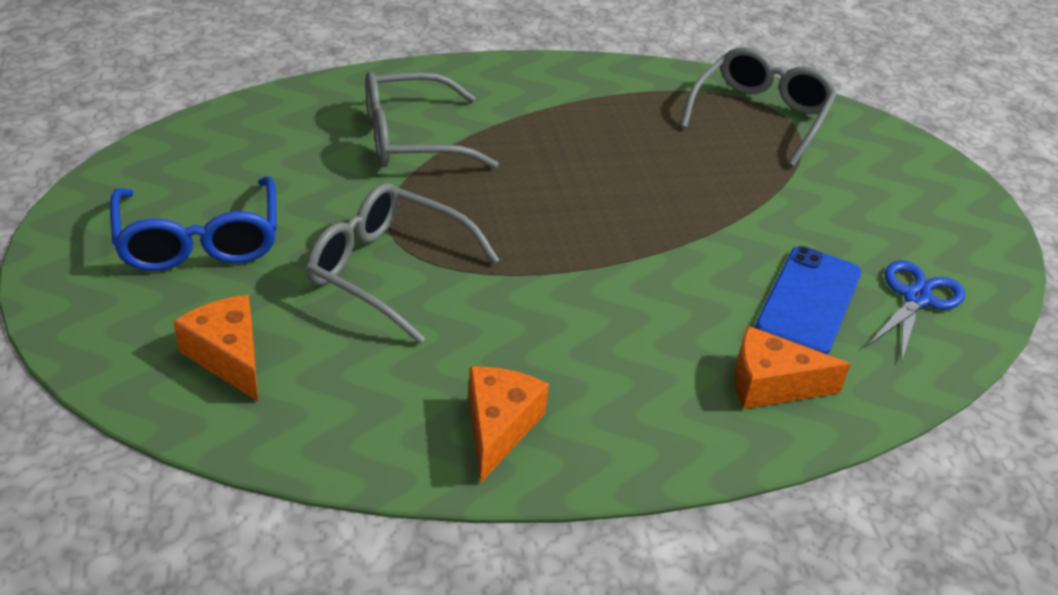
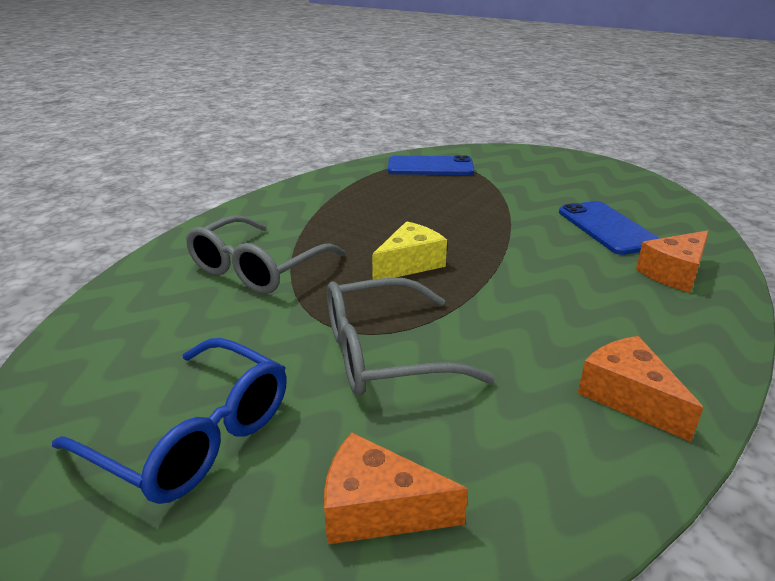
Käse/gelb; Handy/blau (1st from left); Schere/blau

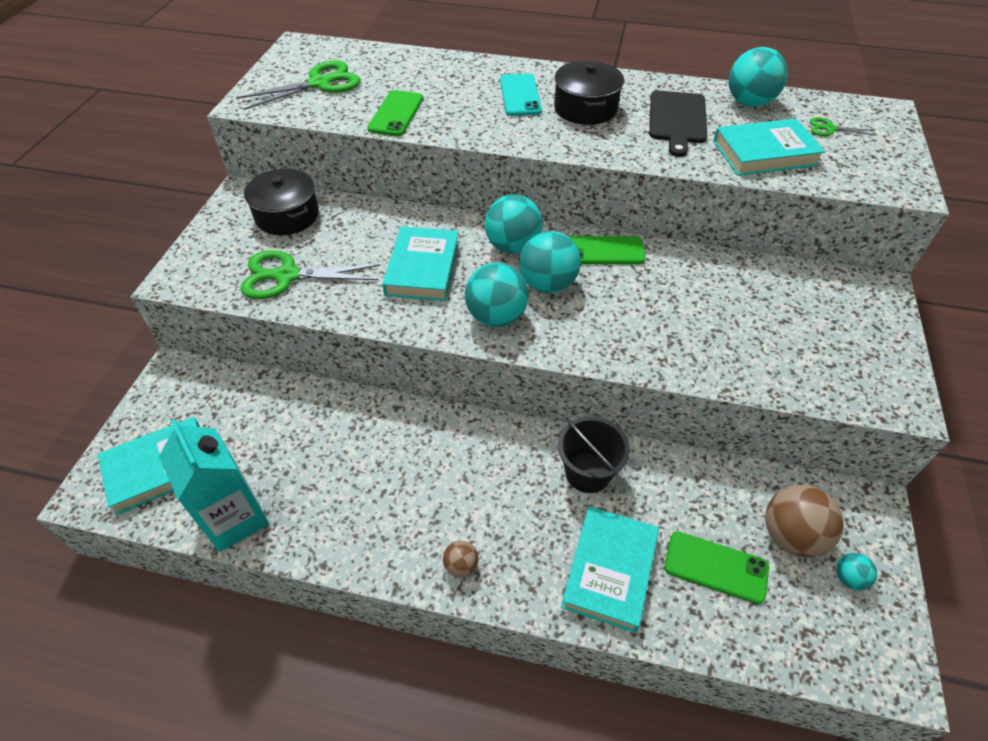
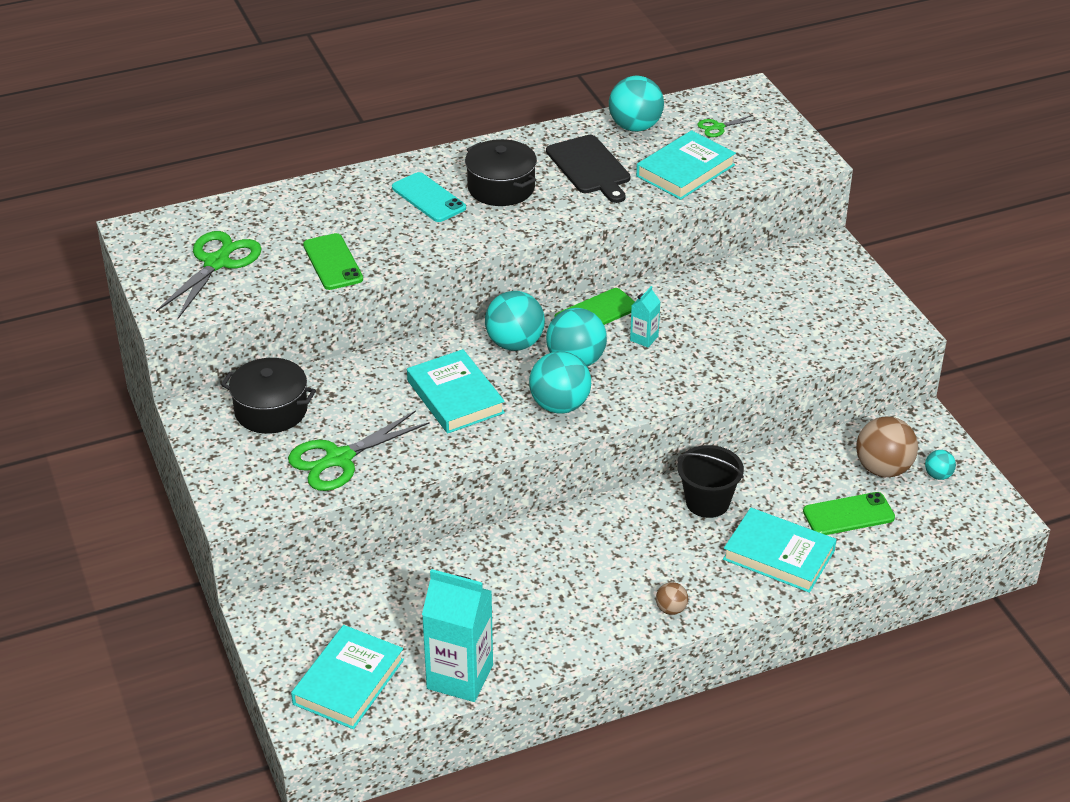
Getränkekarton/türkis (2nd from left); Buch/türkis (4th from left)

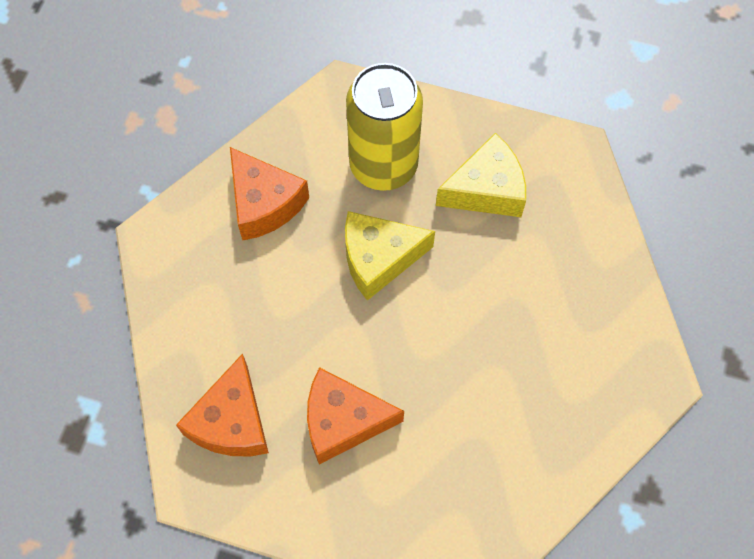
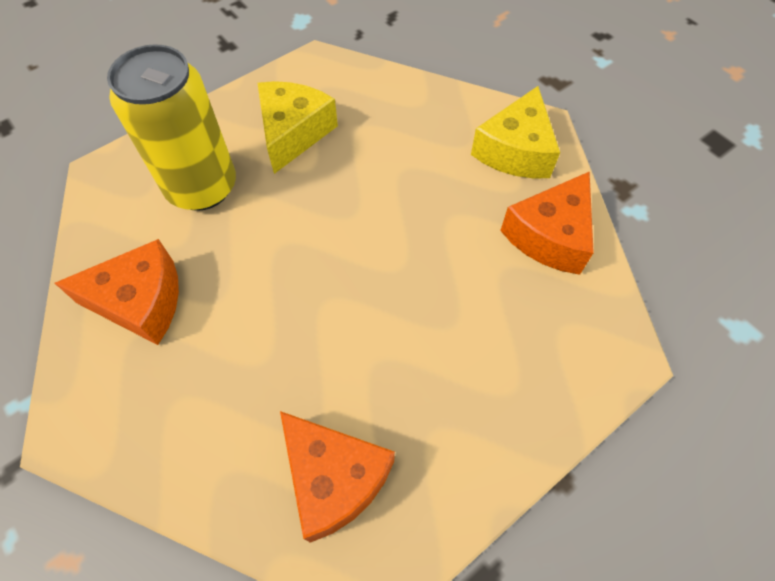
Käse/gelb (2nd from left); Käse/orange (3rd from left)

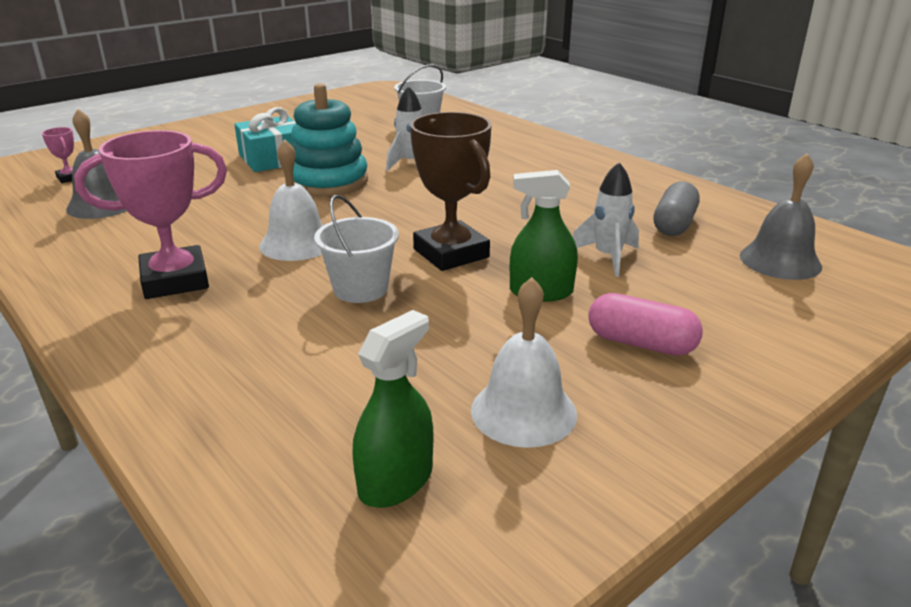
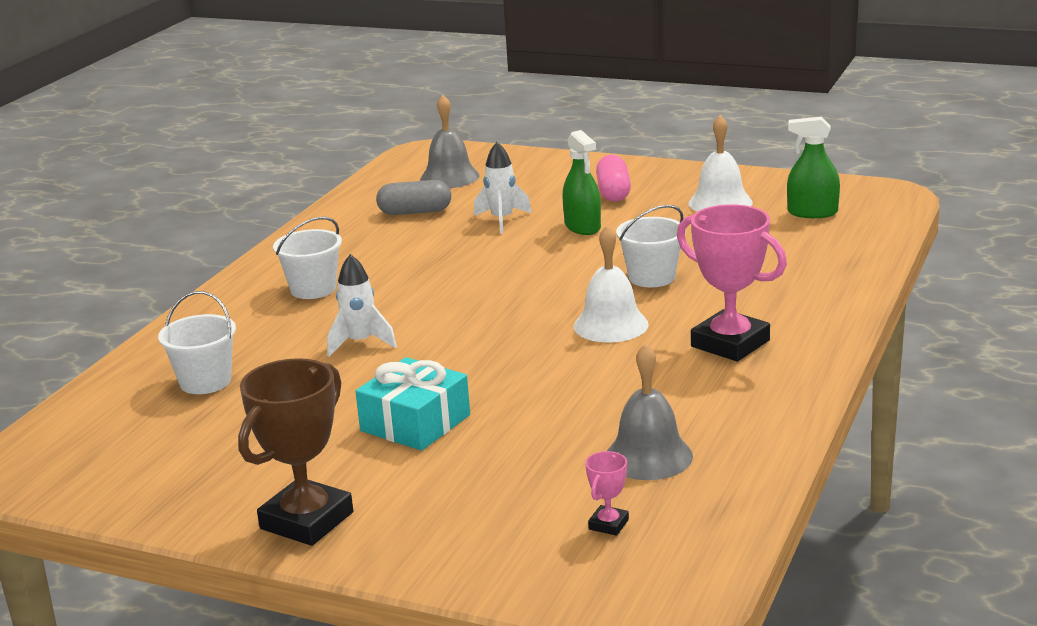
Pokal/braun; Eimer/weiß (2nd from left); Stapelspielzeug/türkis

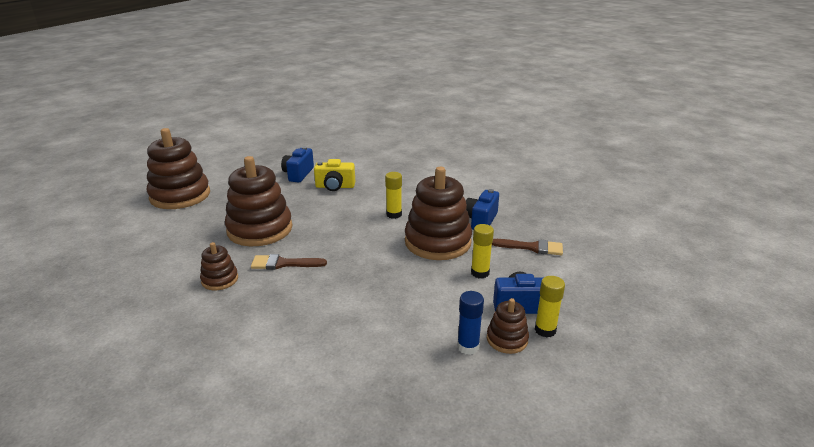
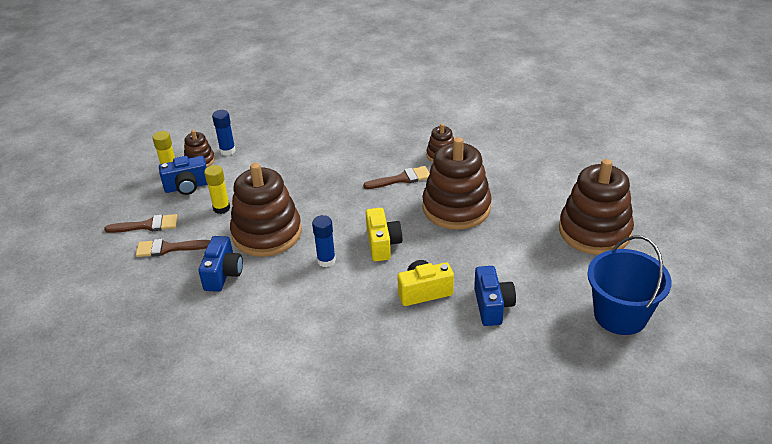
Pinsel/braun (1st from left); Klebestift/blau (2nd from left); Kamera/gelb (1st from left); Eimer/blau

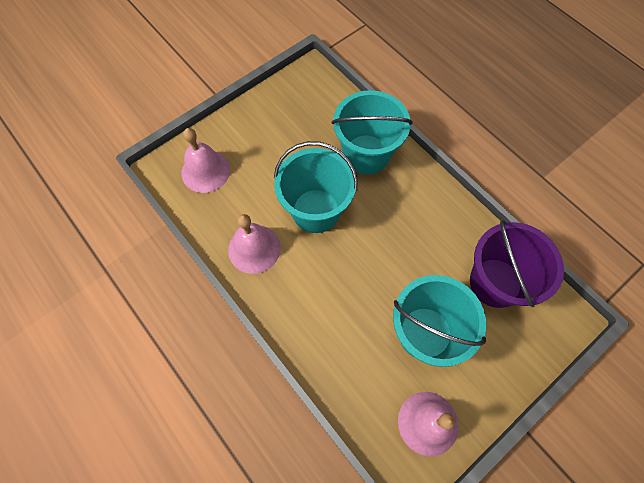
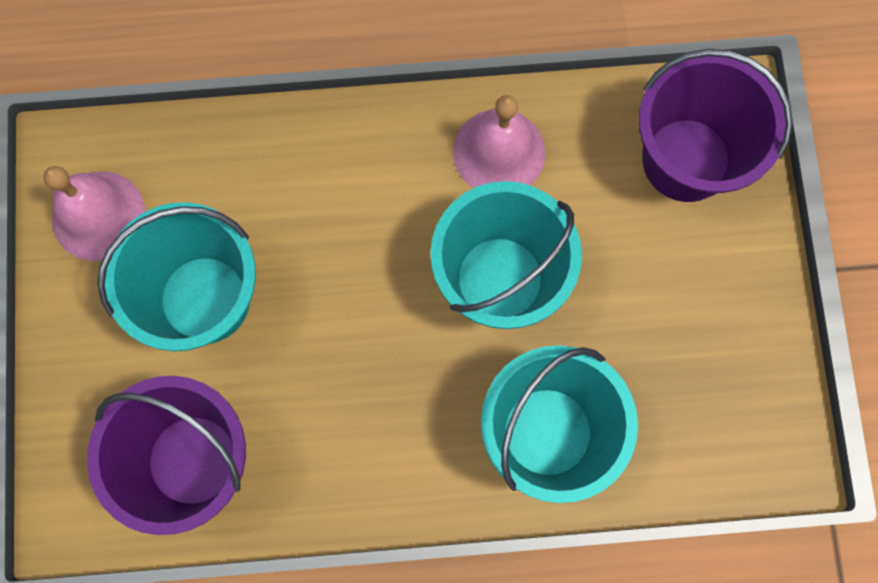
Eimer/lila (2nd from left)

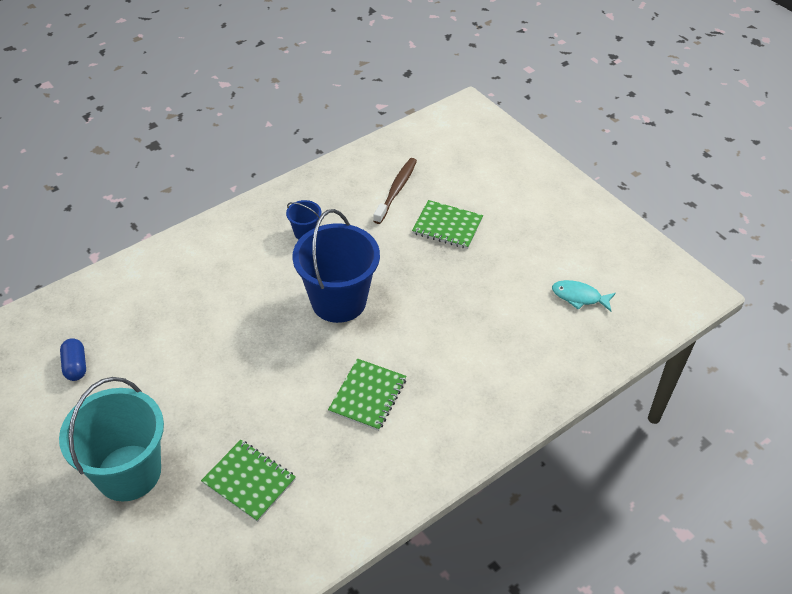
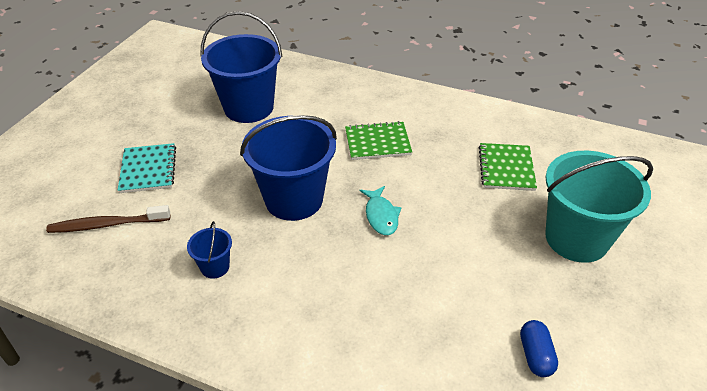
Notizbuch/türkis; Eimer/blau (2nd from left); Fisch/türkis; Kapsel/blau

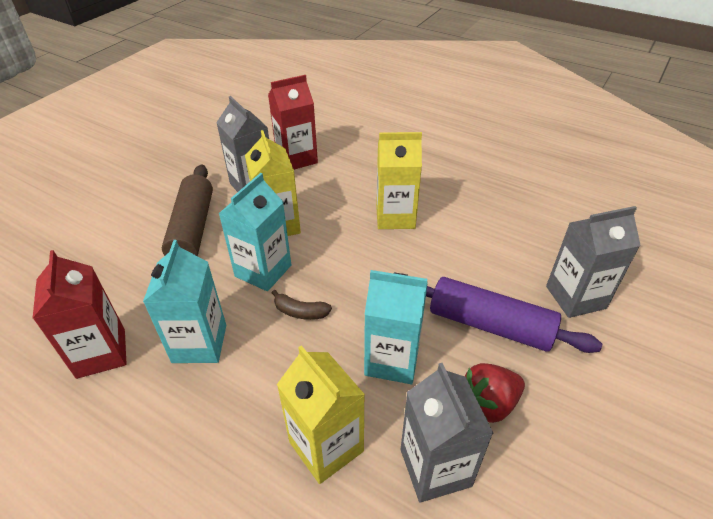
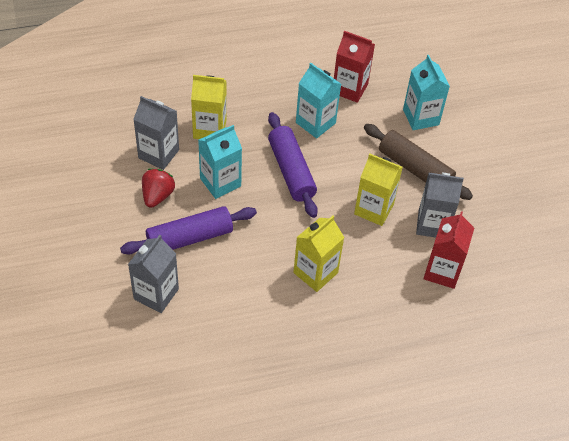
Nudelholz/lila (2nd from left); Getränkekarton/türkis (3rd from left)

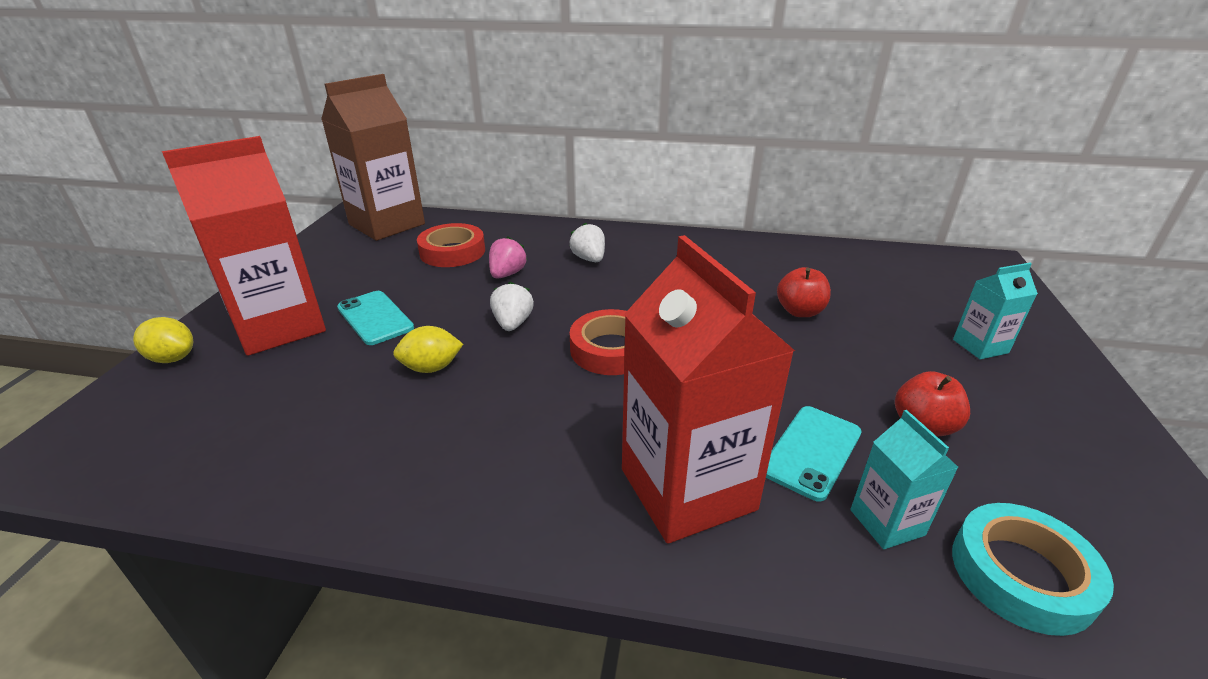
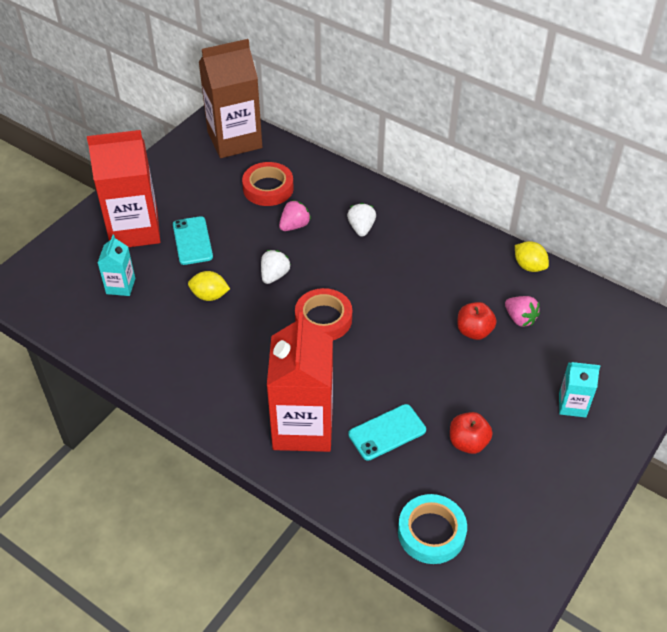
Getränkekarton/türkis (1st from left); Erdbeere/rosa (2nd from left); Zitrone/gelb (2nd from left)

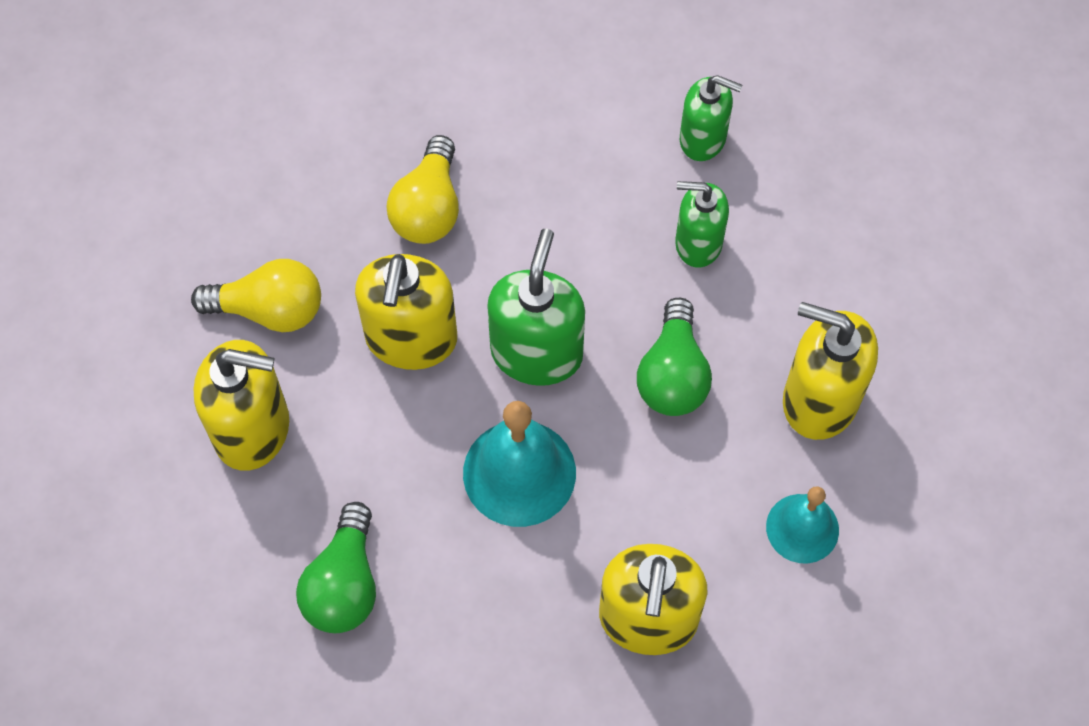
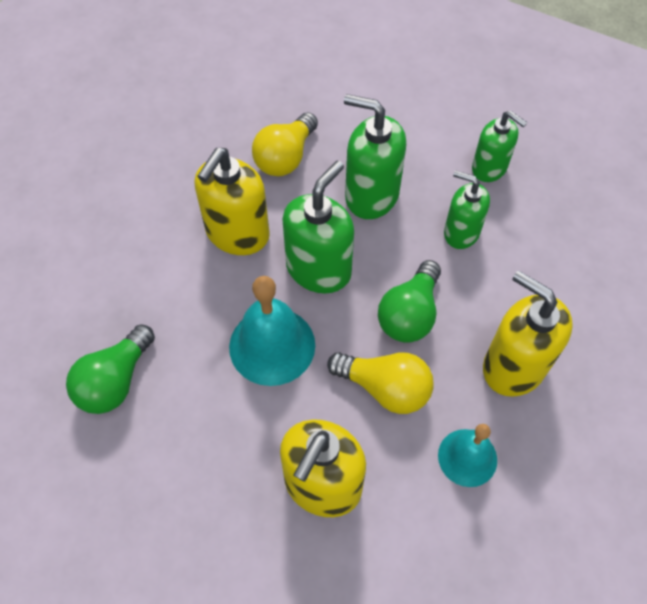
Glühbirne/gelb (2nd from left); Seifenspender/grün (2nd from left); Seifenspender/gelb (1st from left in the first image)

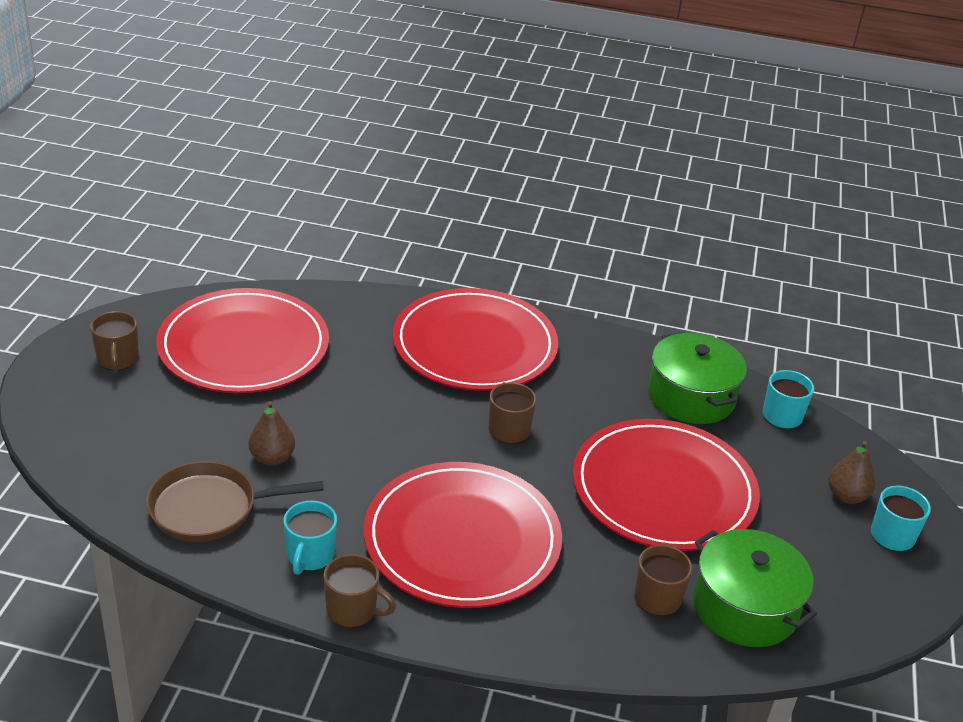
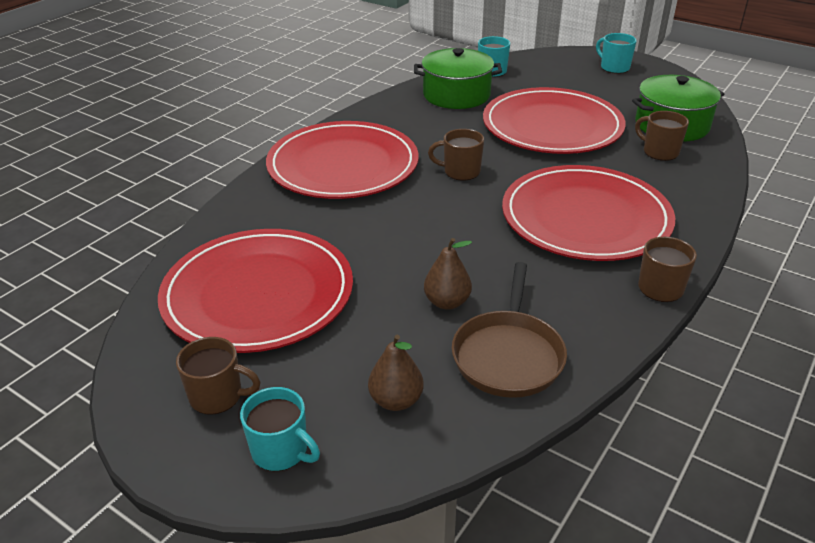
Tasse/türkis (1st from left); Birne/braun (1st from left)

